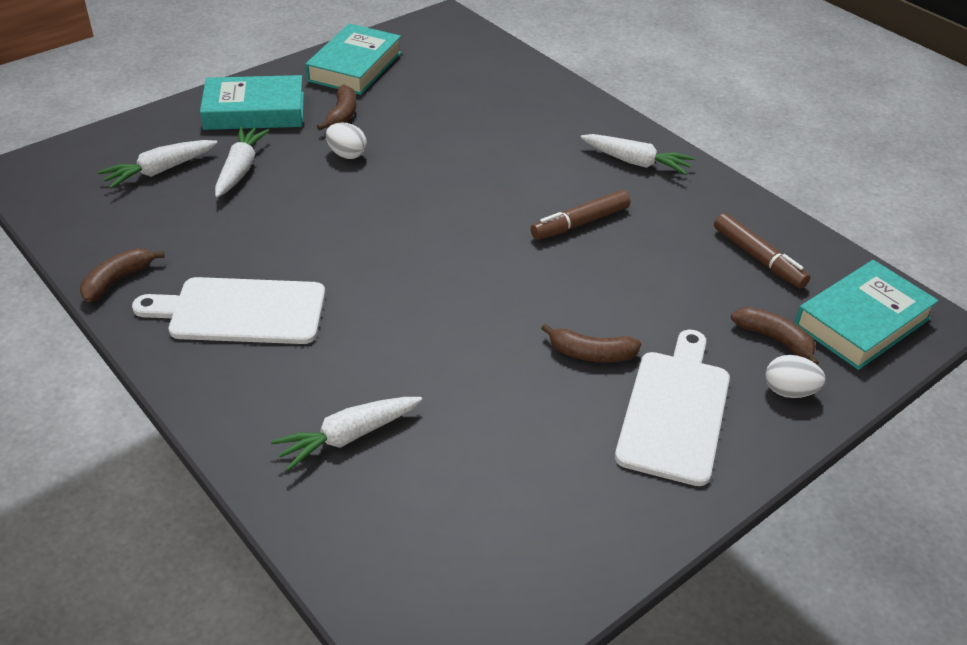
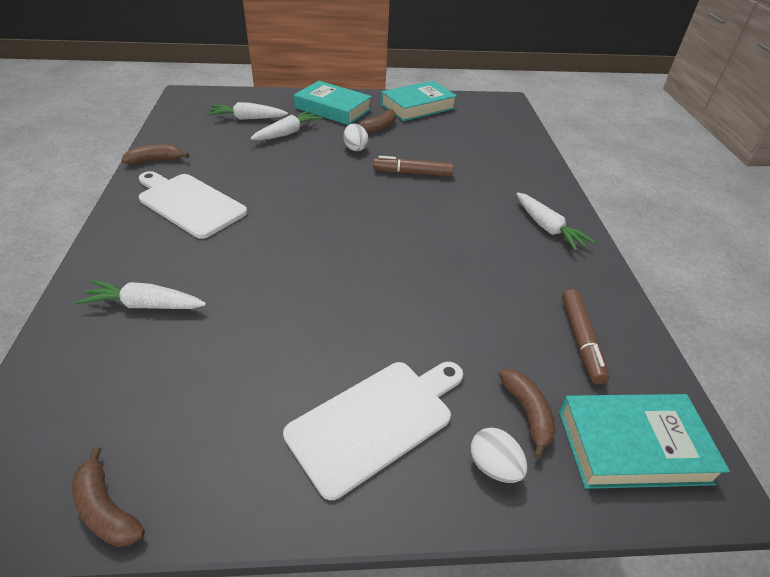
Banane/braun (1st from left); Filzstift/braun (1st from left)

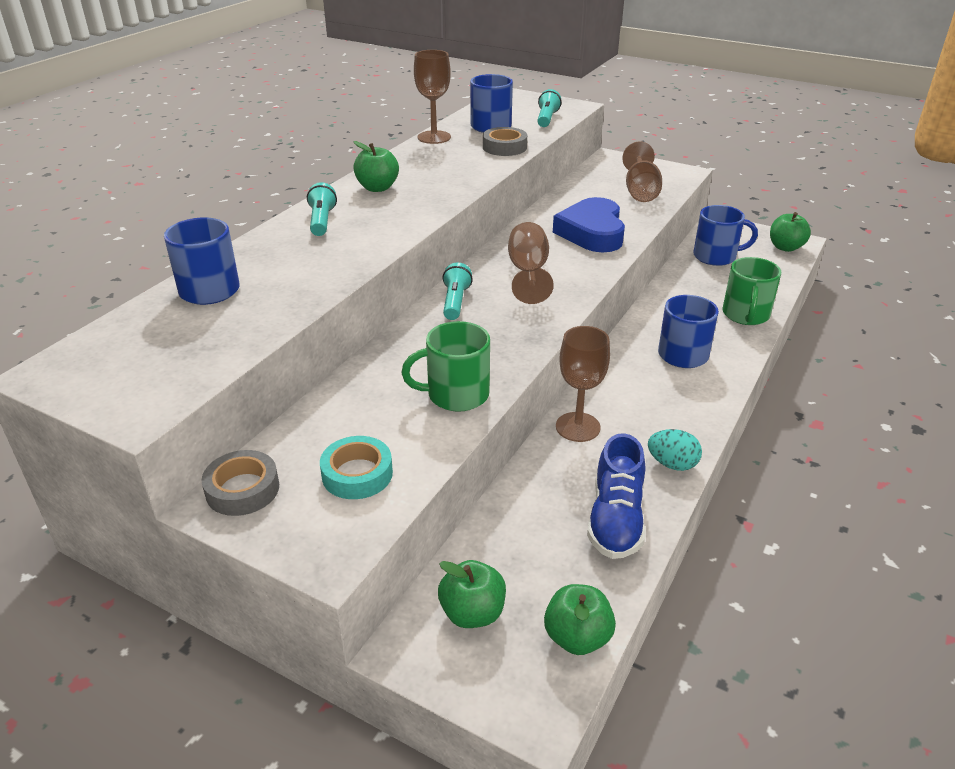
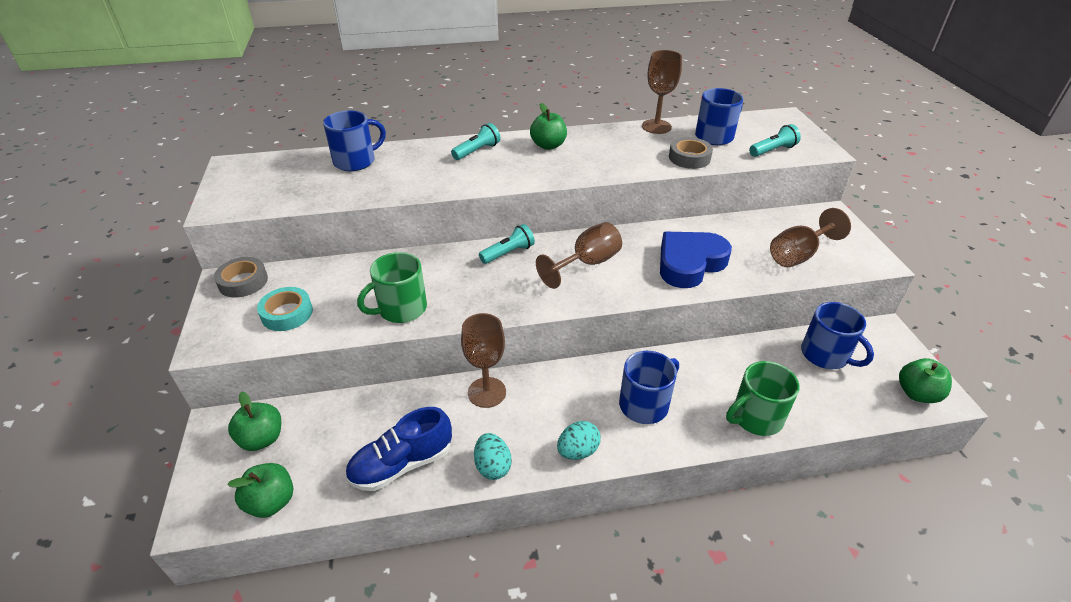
Tasse/grün (1st from left); Ei/türkis (2nd from left)

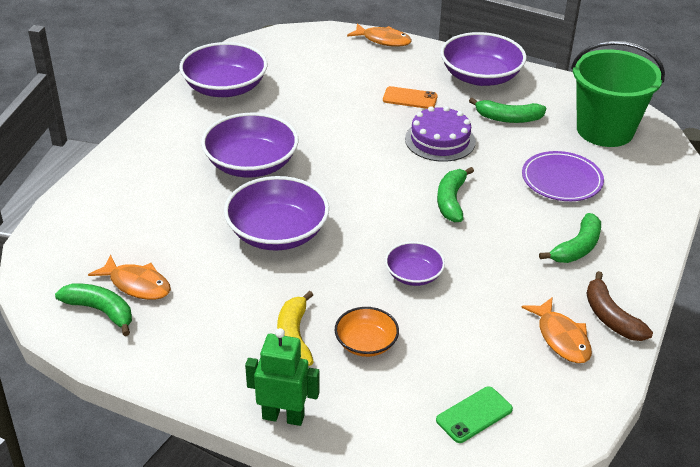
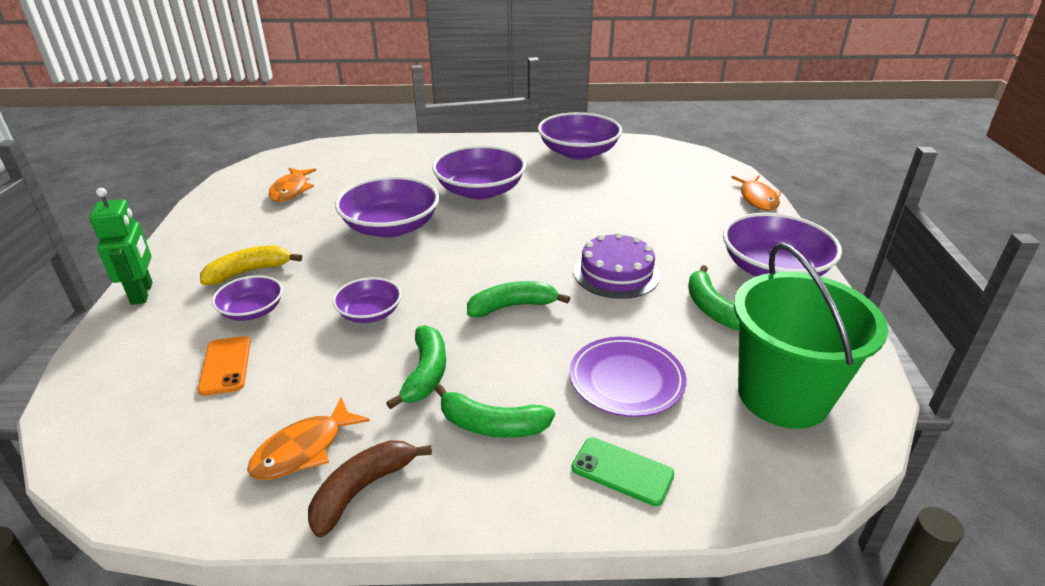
Handy/orange; Schüssel/lila (1st from left); Banane/grün (1st from left); Handy/grün

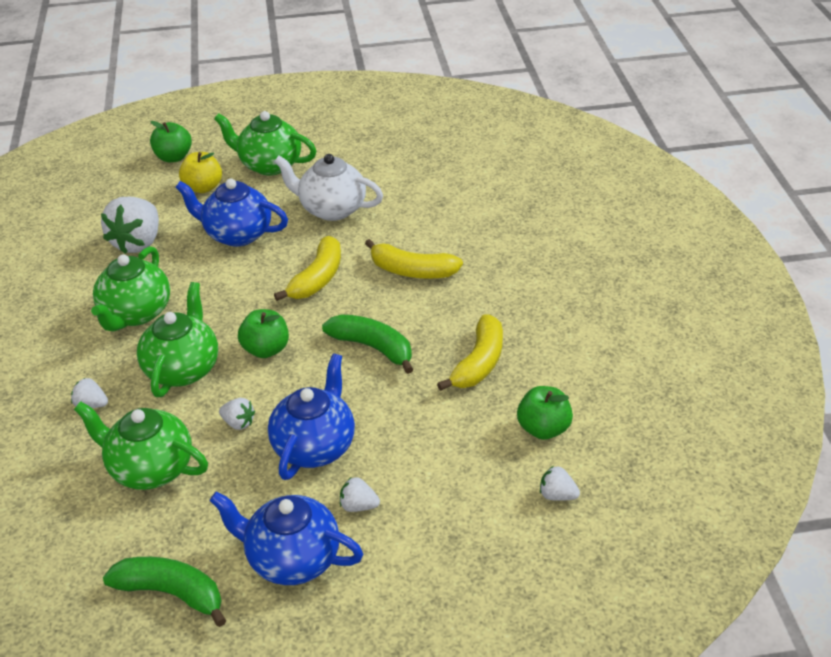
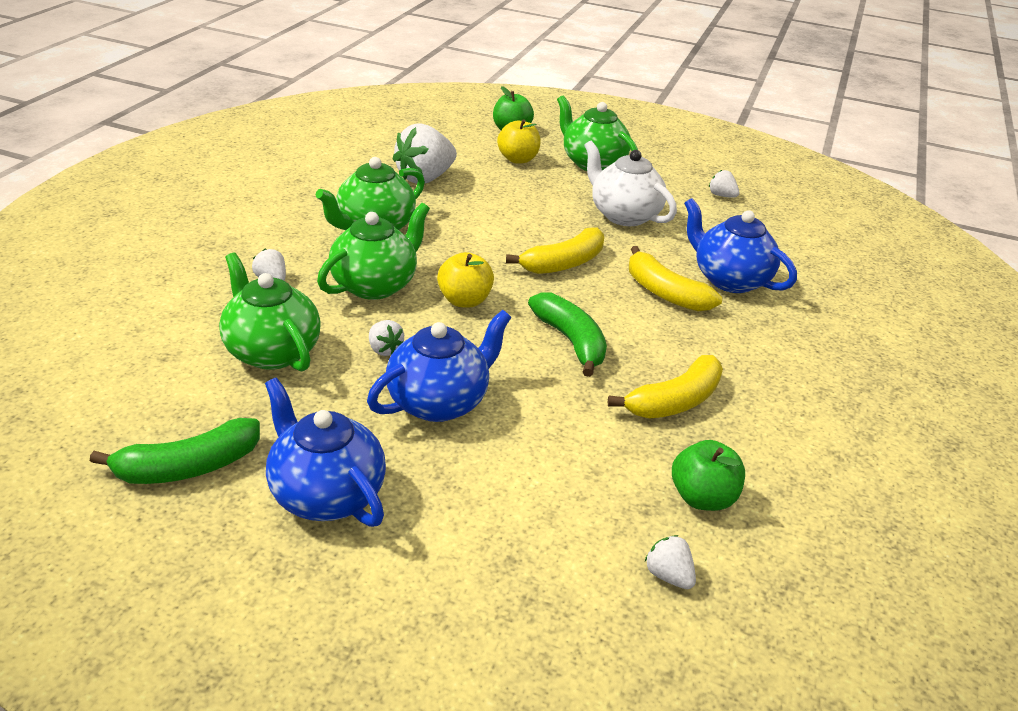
Banane/grün (1st from left); Apfel/gelb (1st from left); Teekanne/blau (3rd from left); Erdbeere/weiß (5th from left)

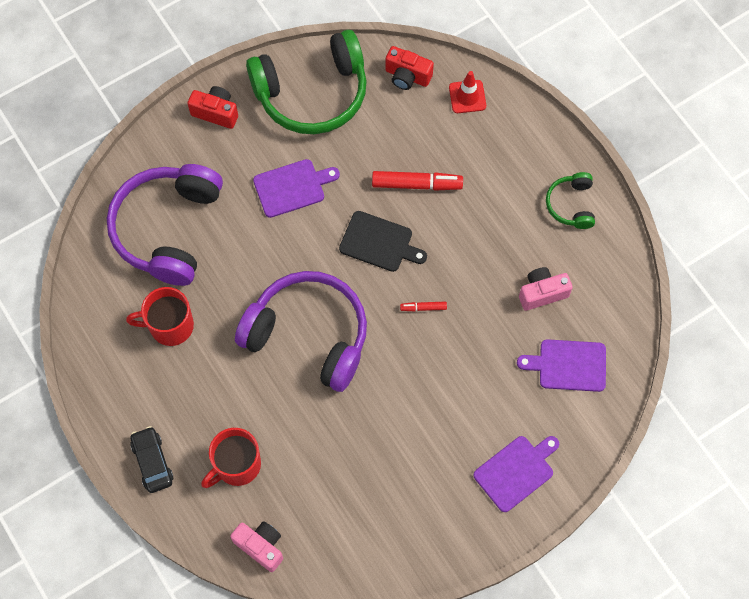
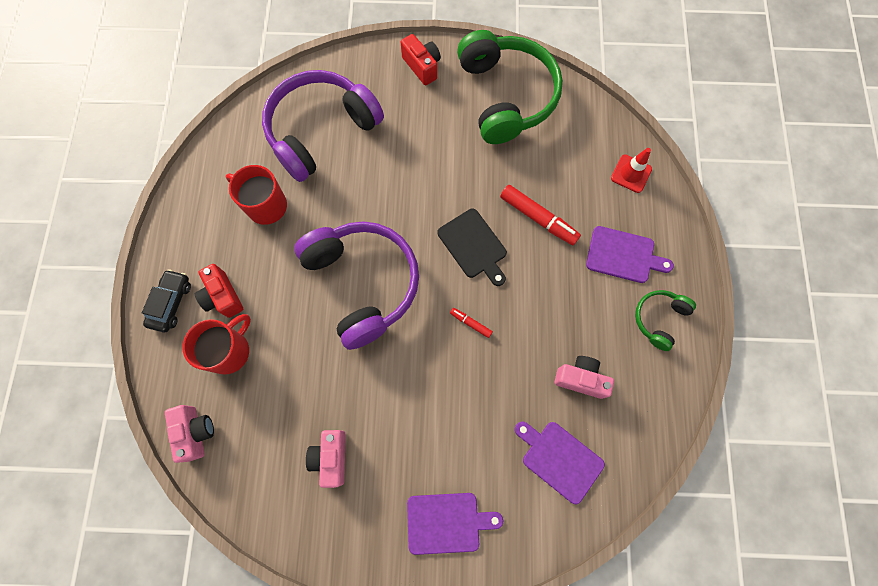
Tasse/rot (1st from left); Kamera/rot (1st from left); Kamera/rosa (2nd from left); Kopfhörer/grün (1st from left); Schneidebrett/lila (3rd from left)

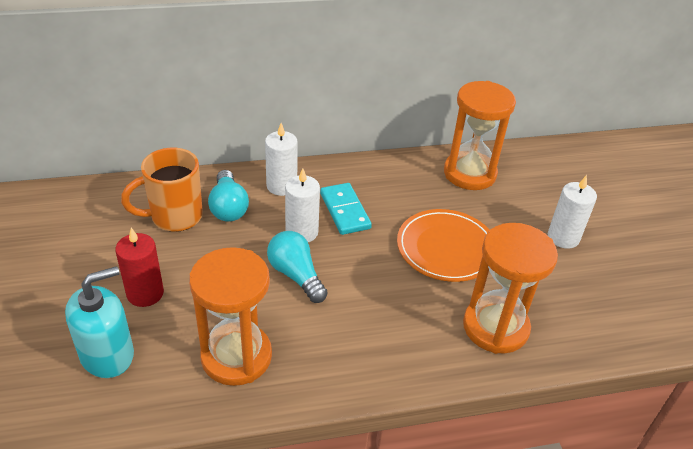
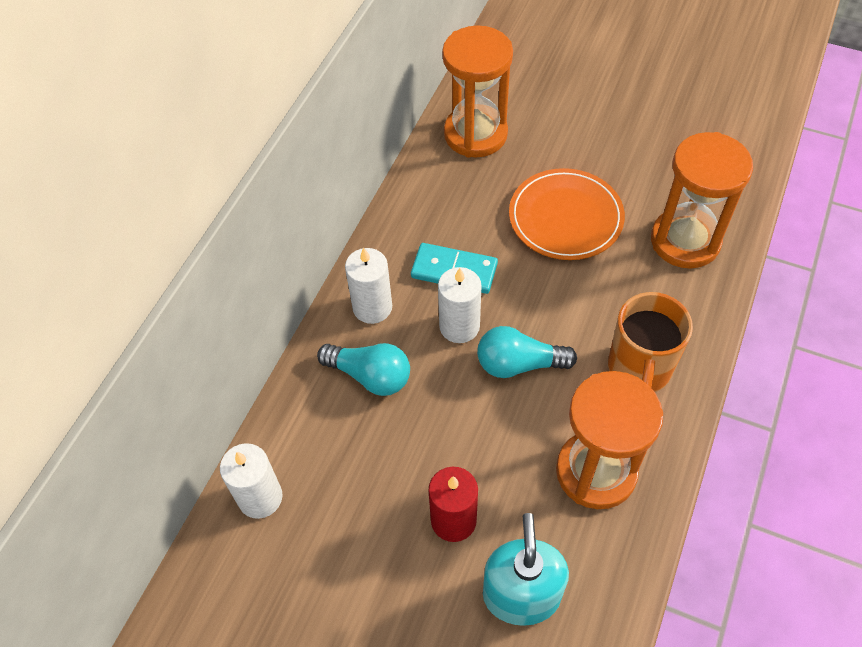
Kerze/weiß (1st from left); Tasse/orange

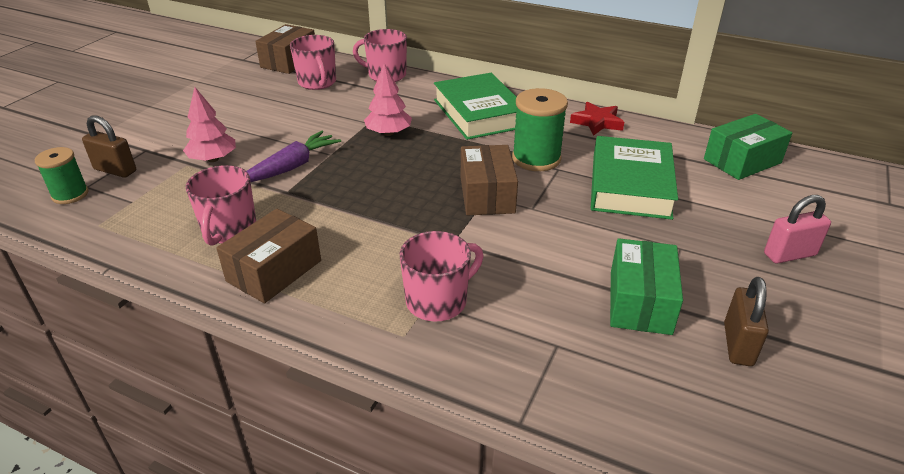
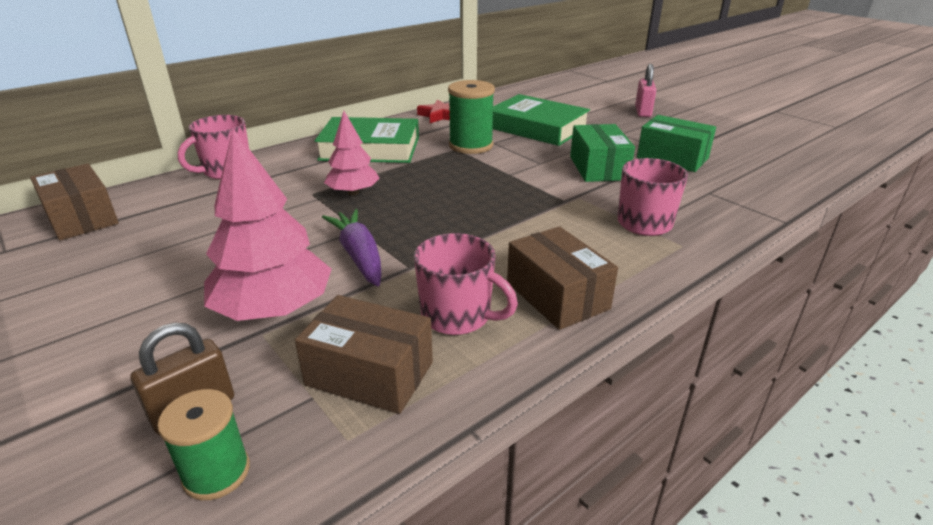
Baum/rosa (1st from left); Schachtel/braun (2nd from left); Schachtel/grün (1st from left); Tasse/rosa (2nd from left in the first image); Vorhängeschloss/braun (2nd from left in the first image)

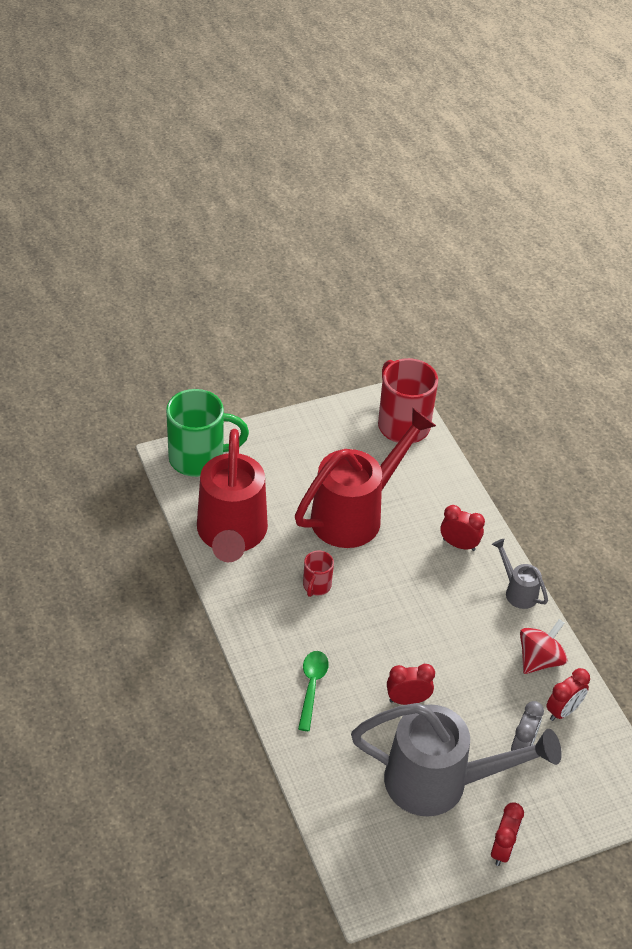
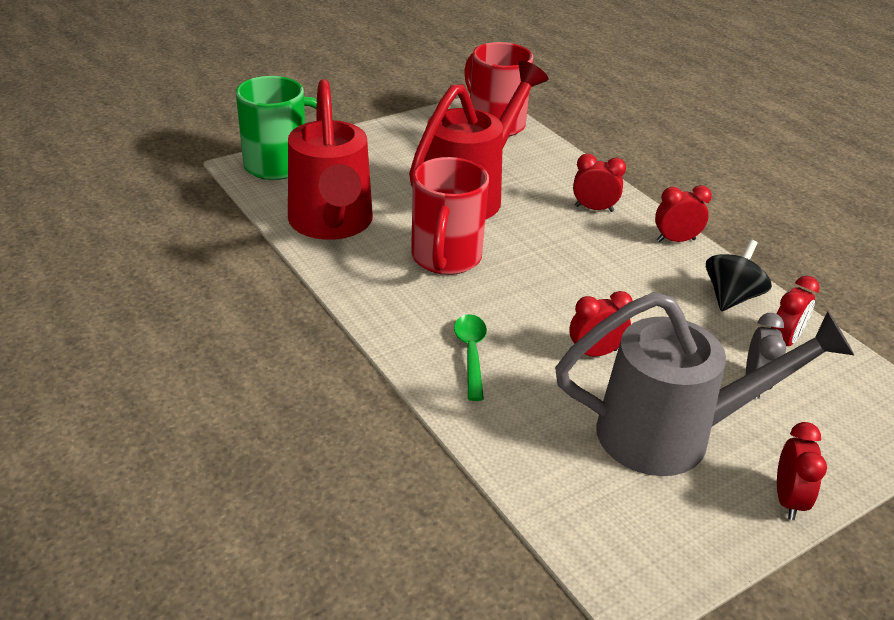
Tasse/rot (1st from left); Wecker/rot (3rd from left); Kreisel/schwarz

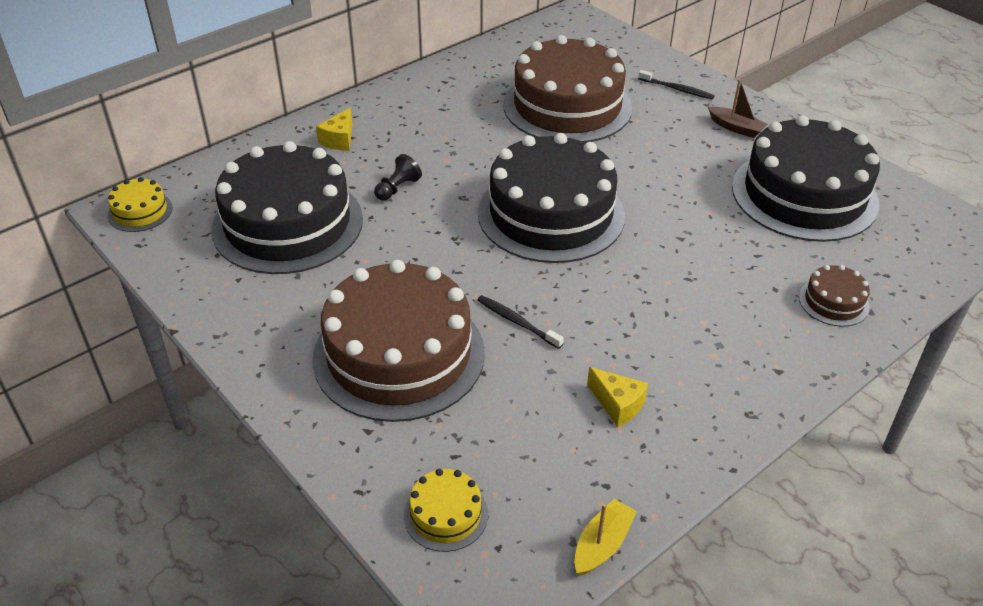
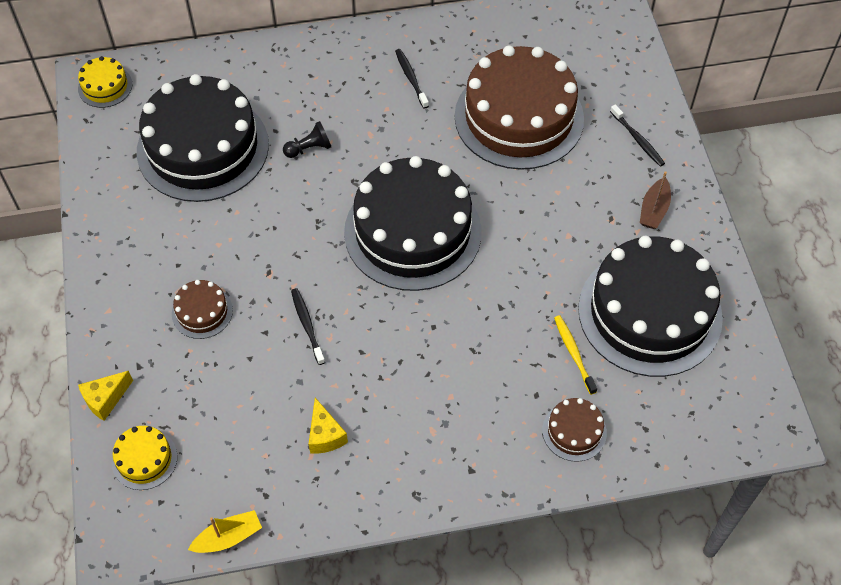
Käse/gelb (1st from left); Kuchen/braun (1st from left); Zahnbürste/schwarz (2nd from left); Zahnbürste/gelb; Boot/braun

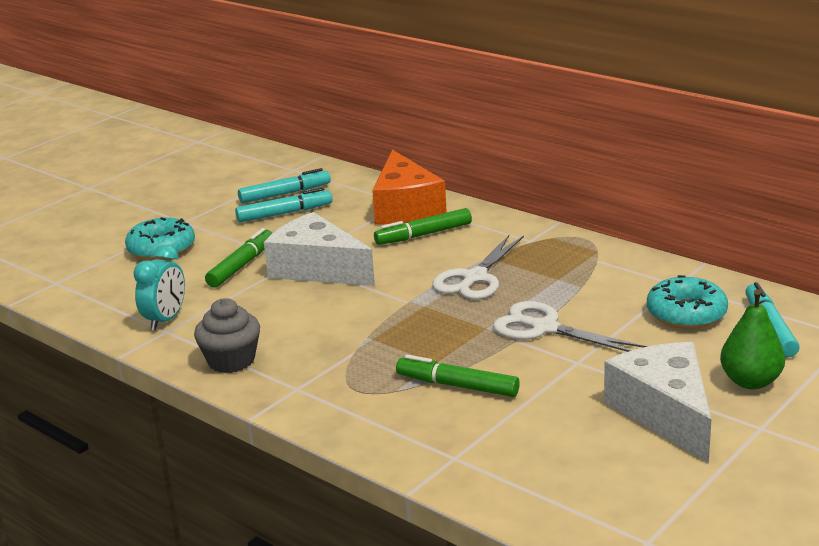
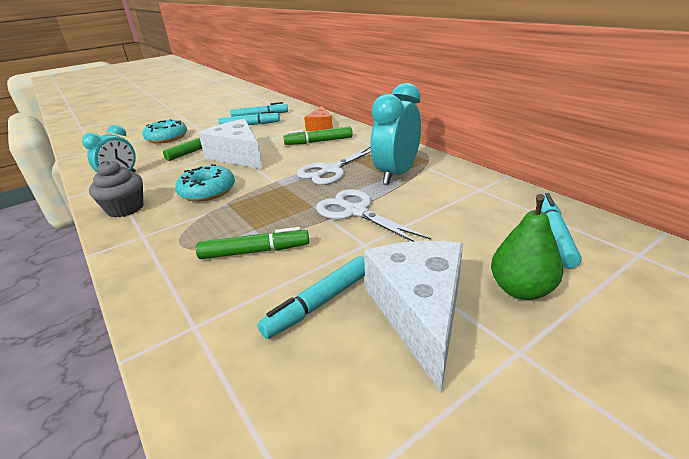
Donut/türkis (2nd from left); Filzstift/grün (2nd from left); Filzstift/türkis (3rd from left); Käse/orange; Wecker/türkis (2nd from left)

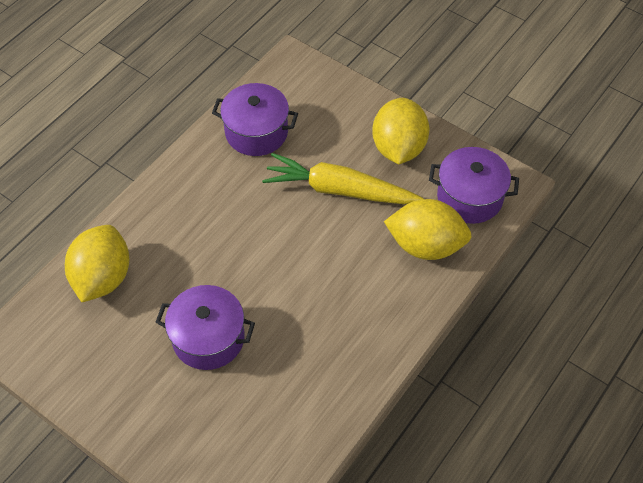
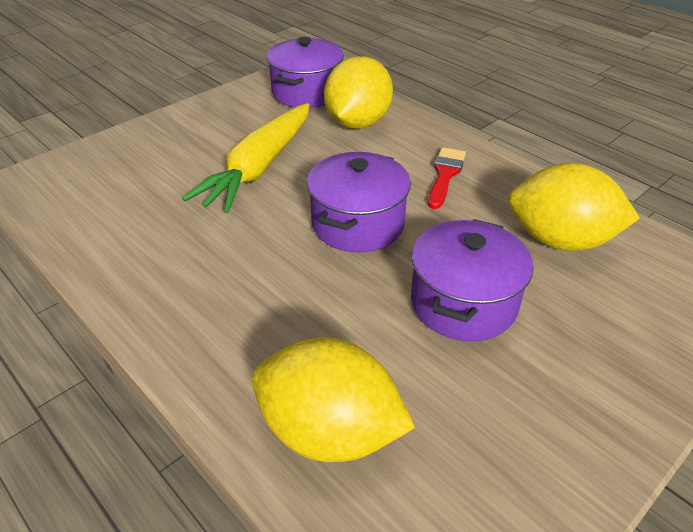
Kochtopf/lila (2nd from left); Pinsel/rot; Zitrone/gelb (3rd from left)

